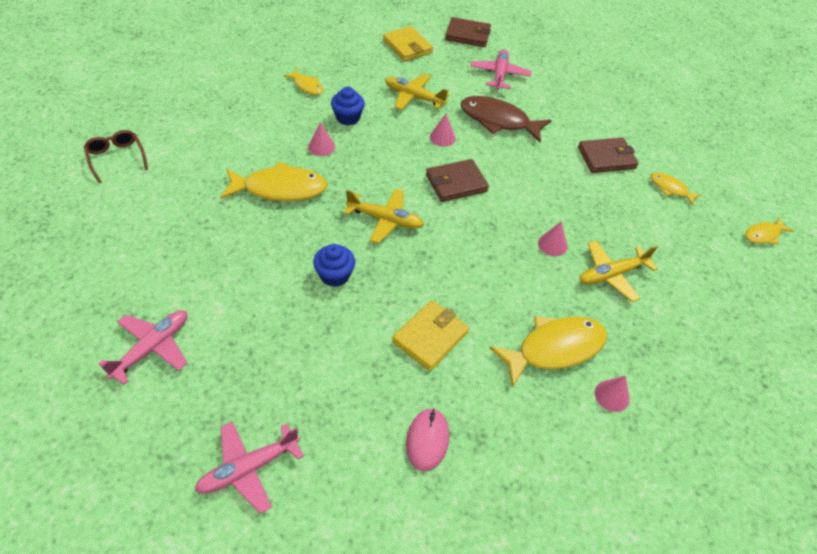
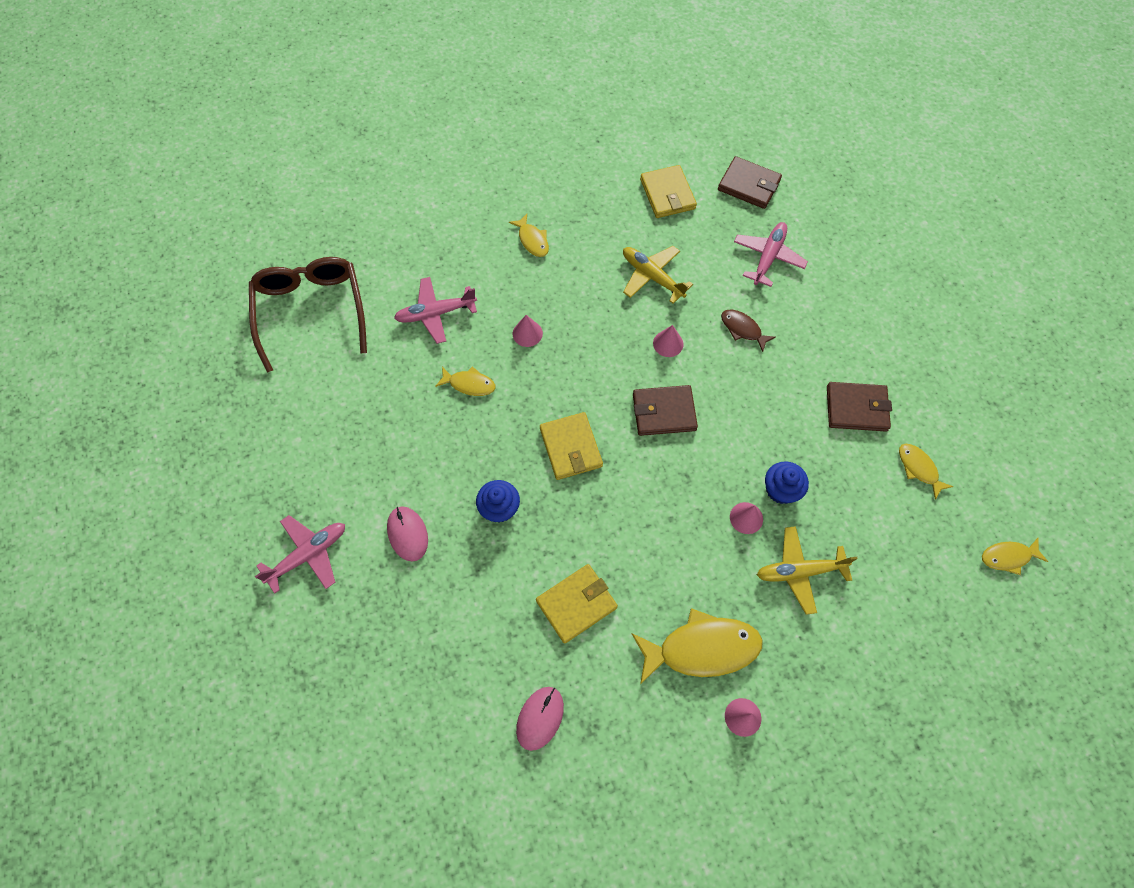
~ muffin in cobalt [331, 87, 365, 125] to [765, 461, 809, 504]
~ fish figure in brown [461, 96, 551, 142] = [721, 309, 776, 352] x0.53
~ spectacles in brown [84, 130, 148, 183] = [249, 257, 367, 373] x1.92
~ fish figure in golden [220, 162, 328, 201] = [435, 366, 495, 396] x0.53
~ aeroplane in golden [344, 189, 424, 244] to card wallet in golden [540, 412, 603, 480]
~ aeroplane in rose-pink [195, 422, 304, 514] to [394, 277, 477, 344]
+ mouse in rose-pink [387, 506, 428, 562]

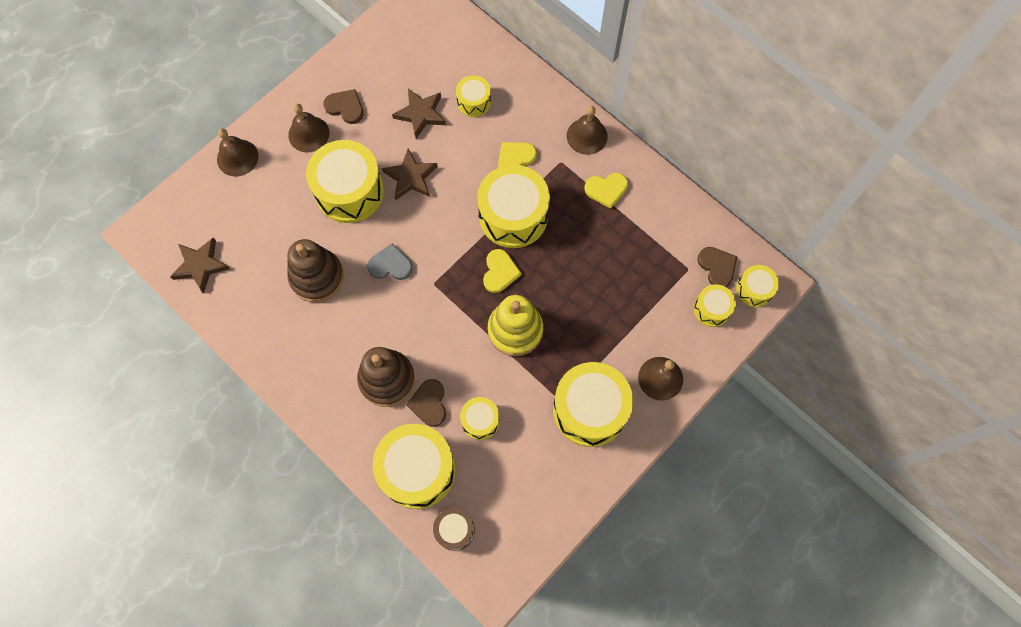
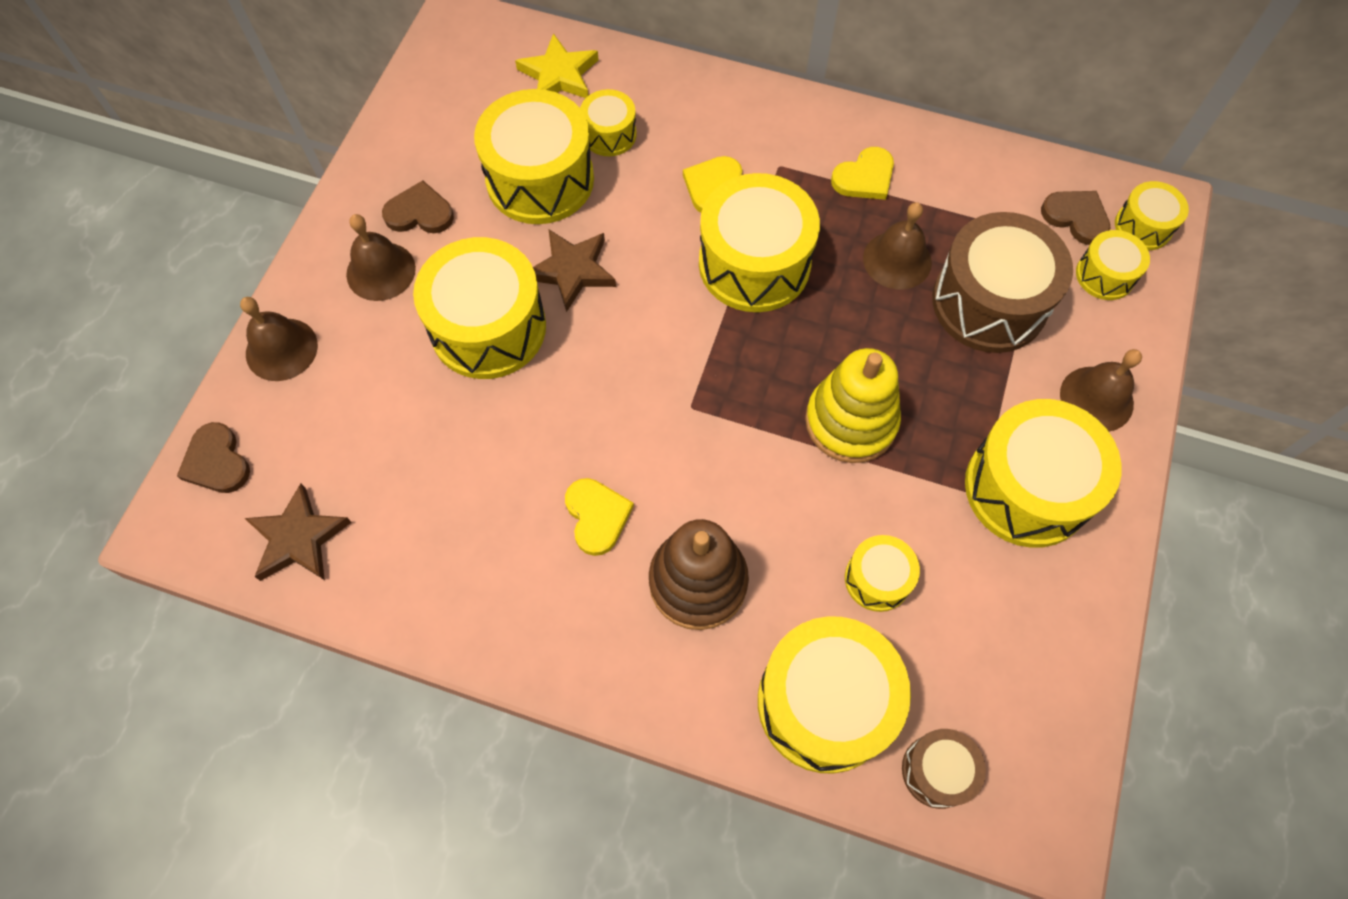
~ five-pointed star in brown [392, 89, 446, 139] to snare drum in golden [474, 89, 594, 224]
~ school bell in brown [567, 106, 608, 155] to [863, 202, 932, 289]
- ring stacker in brown [287, 239, 344, 302]
- love heart in grey [367, 244, 413, 280]
~ love heart in golden [483, 249, 521, 293] to [565, 478, 634, 556]
~ love heart in brown [406, 379, 446, 427] to [177, 422, 250, 493]
+ five-pointed star in golden [515, 33, 599, 98]
+ snare drum in brown [932, 212, 1073, 353]

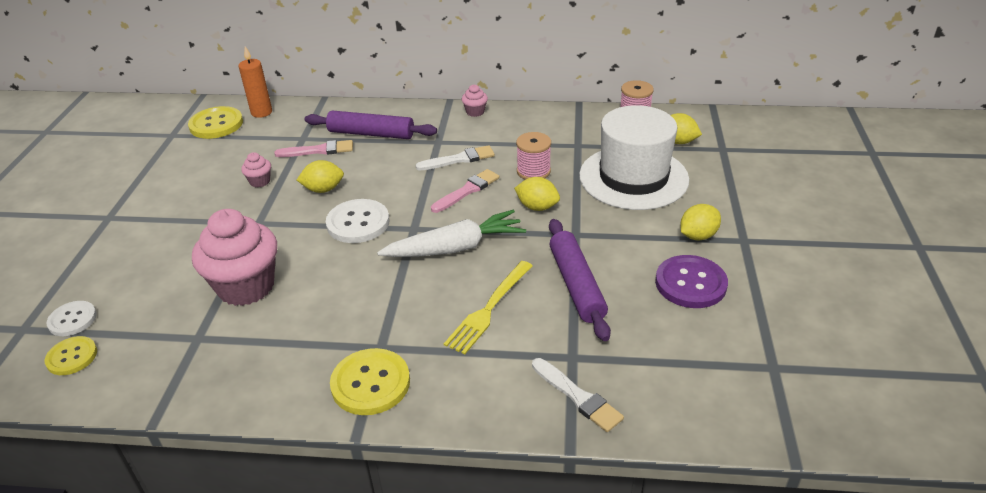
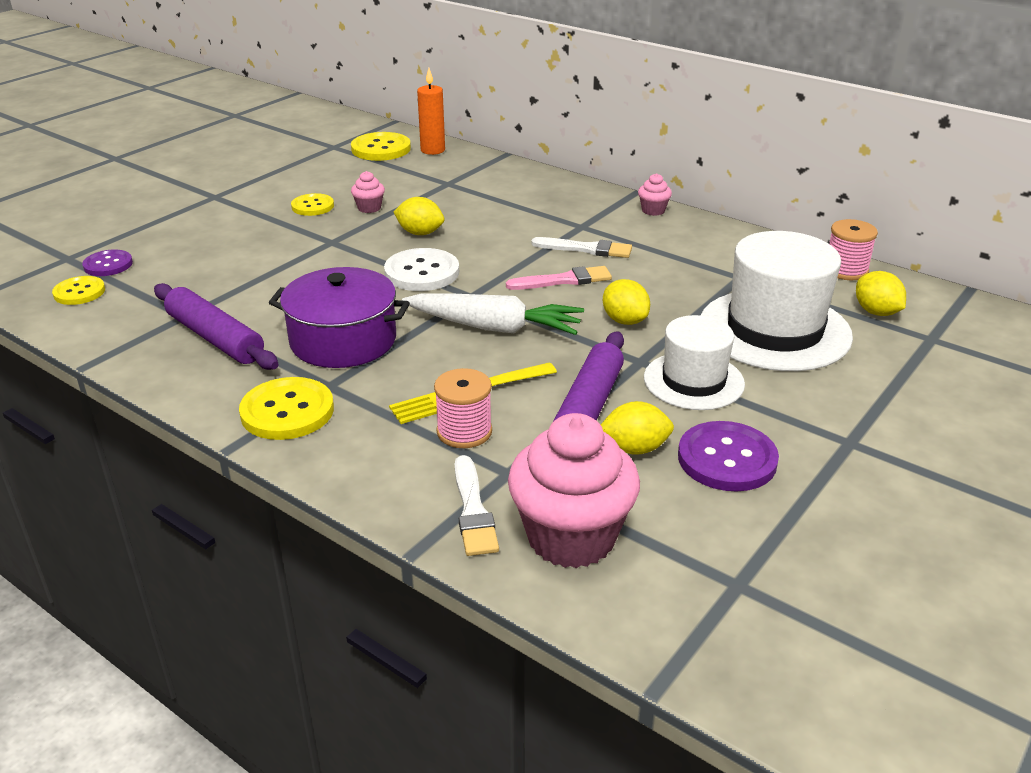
~ rolling pin in violet [305, 110, 437, 139] to [154, 283, 279, 370]
~ bobbin in rose-pink [516, 132, 551, 180] to [434, 368, 492, 448]
- paintbrush in rose-pink [274, 140, 353, 157]
~ citrus fruit in golden [680, 204, 721, 240] to [601, 401, 674, 455]
~ muffin in rose-pink [192, 209, 277, 306] to [508, 413, 640, 568]
~ sewing button in pure white [46, 301, 97, 336] to sewing button in violet [82, 249, 133, 276]
+ sewing button in golden [291, 193, 334, 216]
+ cooking pot in violet [269, 267, 410, 368]
+ top hat in pure white [644, 315, 745, 410]

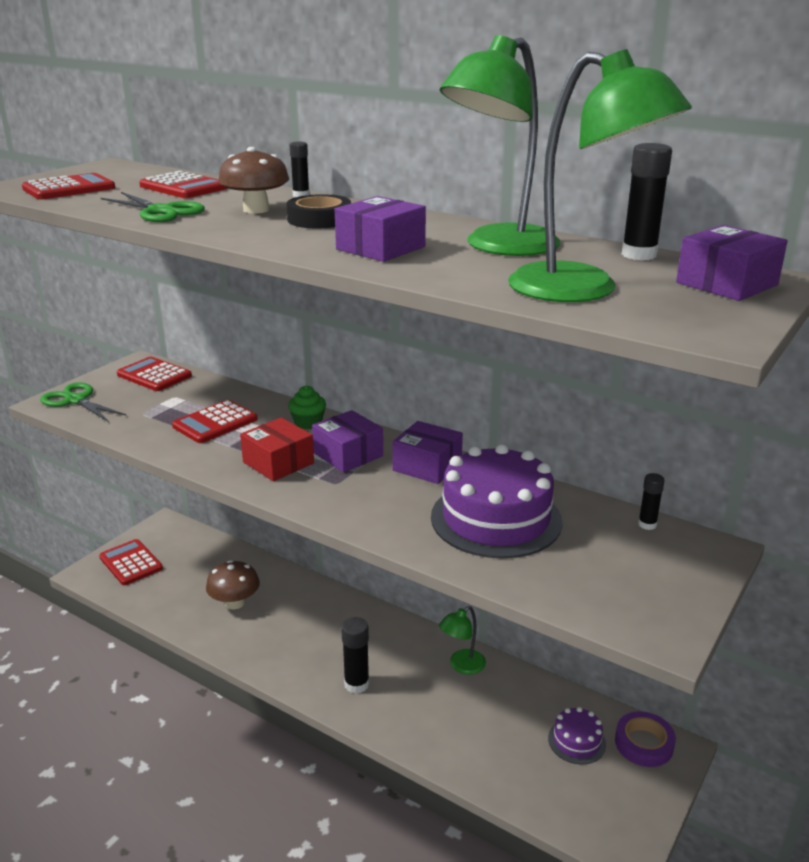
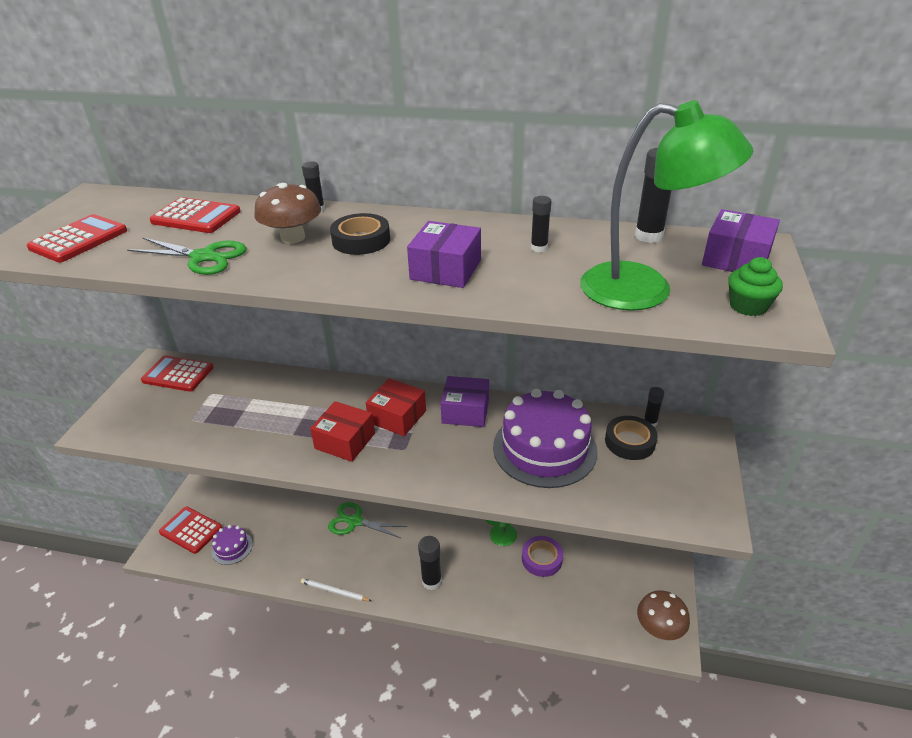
~ lamp in green [440, 35, 560, 256] to stick of glue in ebony [531, 196, 552, 252]
~ pair of scissors in green [40, 382, 127, 422] to [328, 502, 407, 539]
~ muffin in green [288, 385, 326, 429] to [728, 257, 783, 316]
- calculator in scarlet [172, 400, 258, 443]
~ box in violet [312, 410, 383, 473] to box in scarlet [366, 378, 426, 436]
~ fungus in brown [206, 560, 260, 609] to [637, 590, 690, 640]
~ gateau in violet [548, 707, 606, 765] to [212, 525, 253, 565]
~ sticky tape in violet [615, 711, 676, 767] to [522, 536, 563, 577]
+ sticky tape in ebony [605, 416, 658, 460]
+ lead pencil in pure white [301, 578, 371, 601]

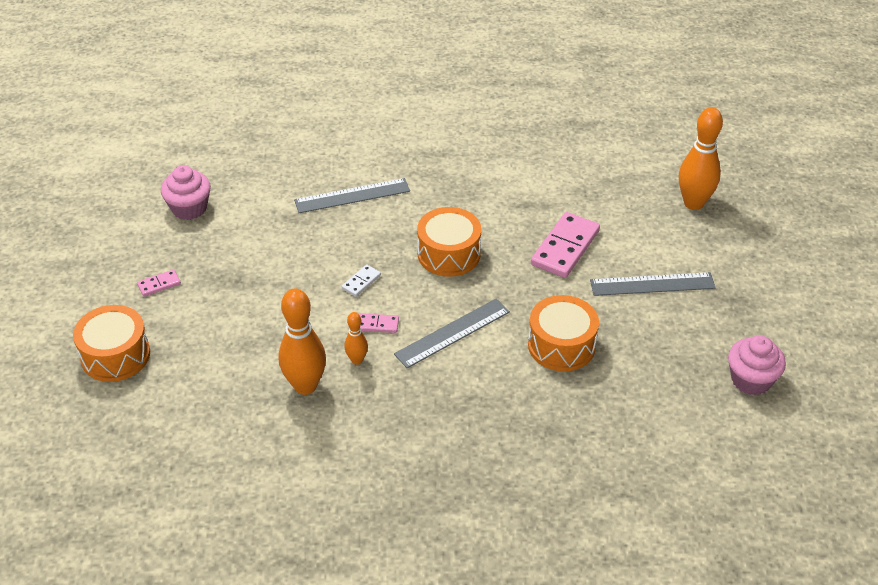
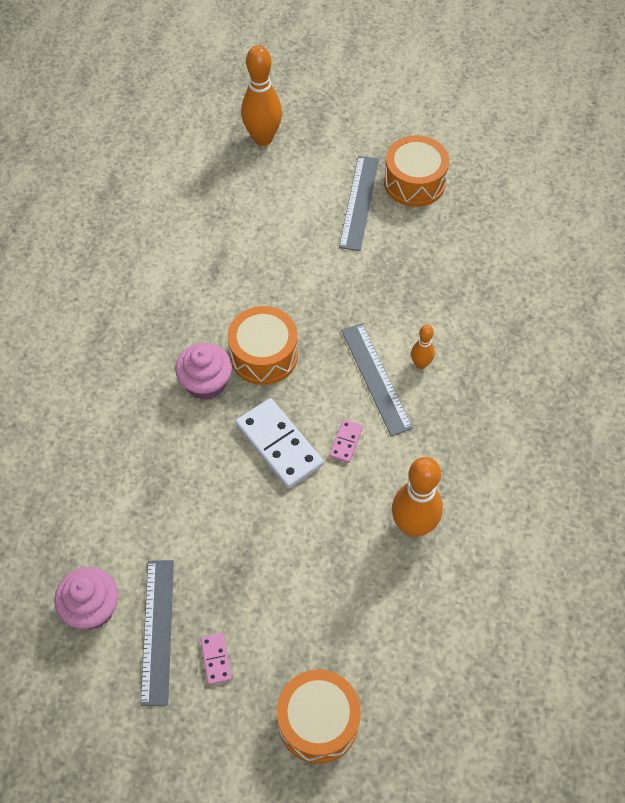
~ straightedge in grey [294, 178, 410, 213] to [140, 560, 174, 706]
- domino in rose-pink [531, 212, 600, 278]
~ domino in pure white [342, 264, 381, 297] = [236, 398, 324, 489] x2.10
~ snare drum in orange [528, 295, 599, 371] to [384, 135, 449, 207]
~ tenpin in orange [344, 312, 368, 365] to [411, 325, 435, 369]
~ muffin in rose-pink [728, 335, 786, 395] to [175, 343, 232, 400]

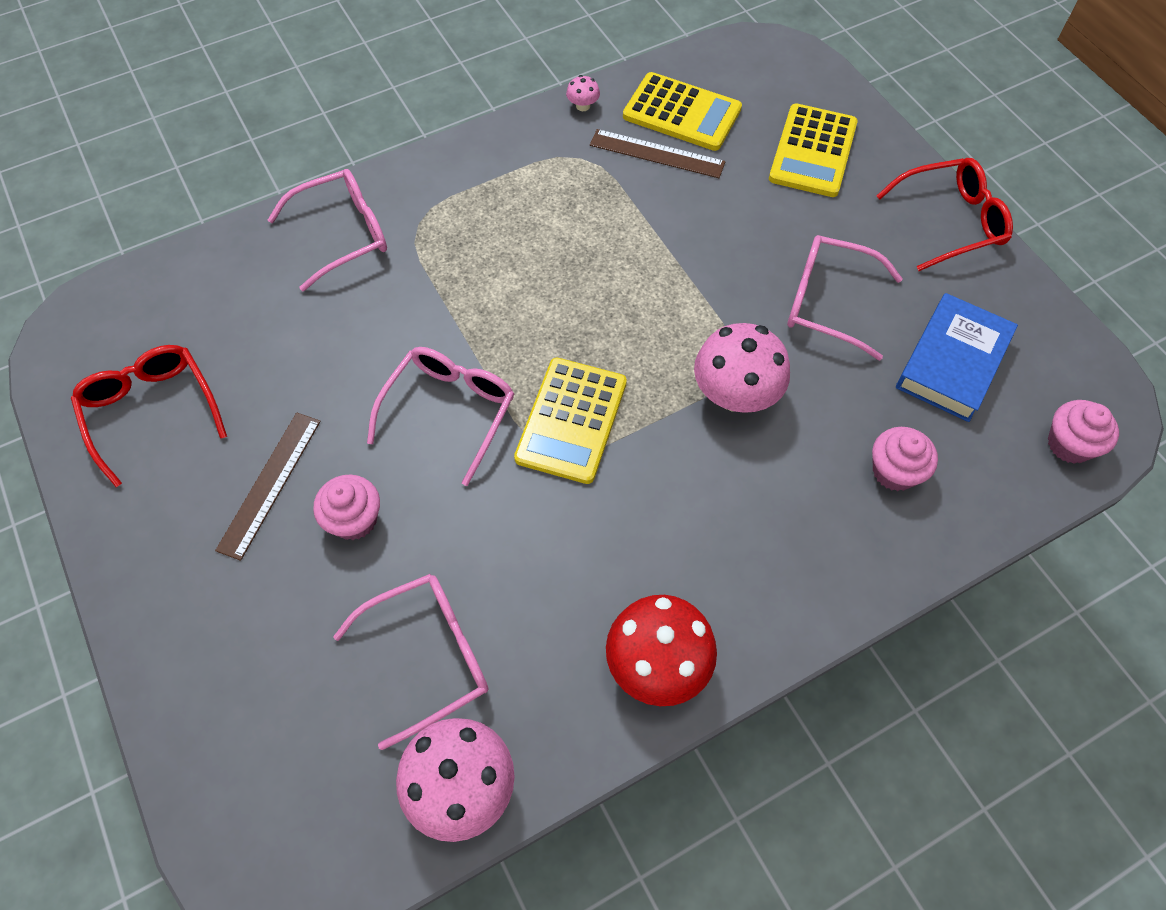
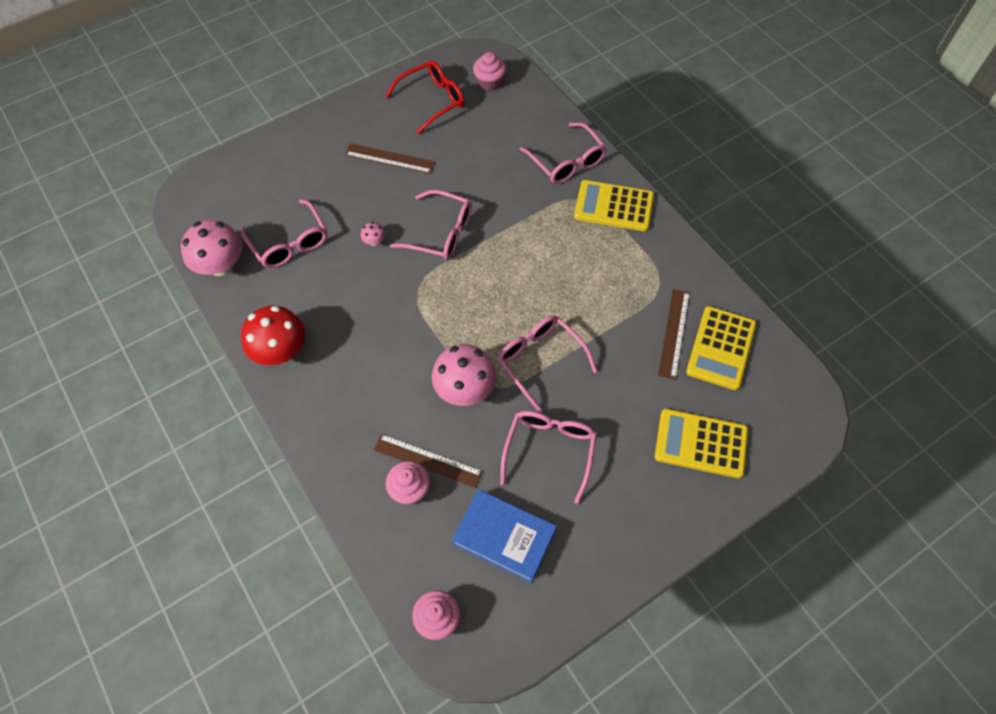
~ fungus in rose-pink [566, 75, 600, 111] to [361, 222, 385, 246]
- spectacles in scarlet [877, 158, 1013, 271]
~ calculator in golden [514, 358, 627, 484] to [574, 180, 654, 232]
~ muffin in rose-pink [313, 474, 380, 540] to [473, 52, 506, 91]
+ spectacles in rose-pink [497, 315, 597, 413]
+ straightedge in brown [374, 434, 483, 488]

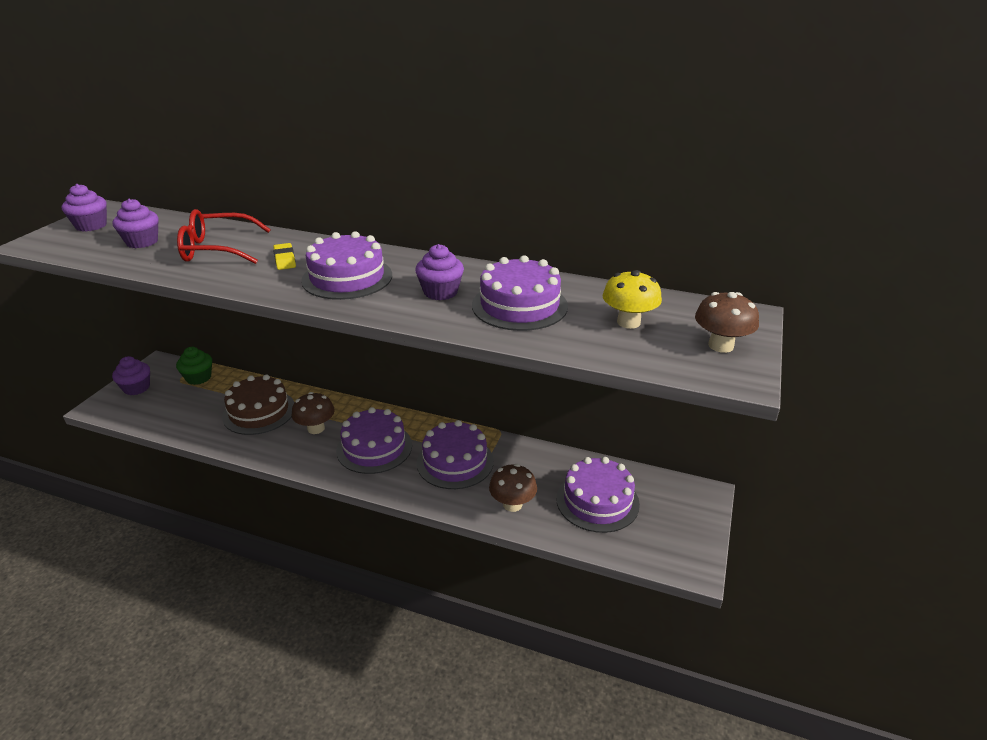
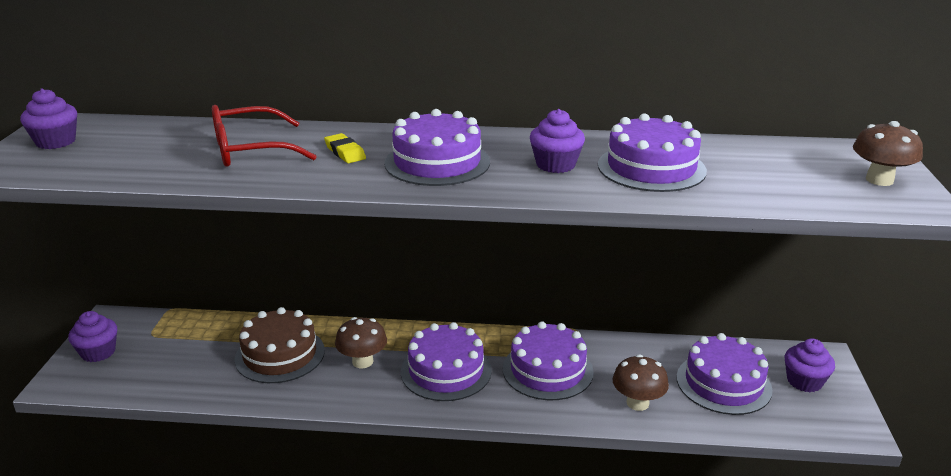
~ muffin in violet [113, 198, 159, 248] to [785, 338, 835, 392]
- fungus in golden [602, 270, 662, 329]
- muffin in green [176, 347, 212, 385]

